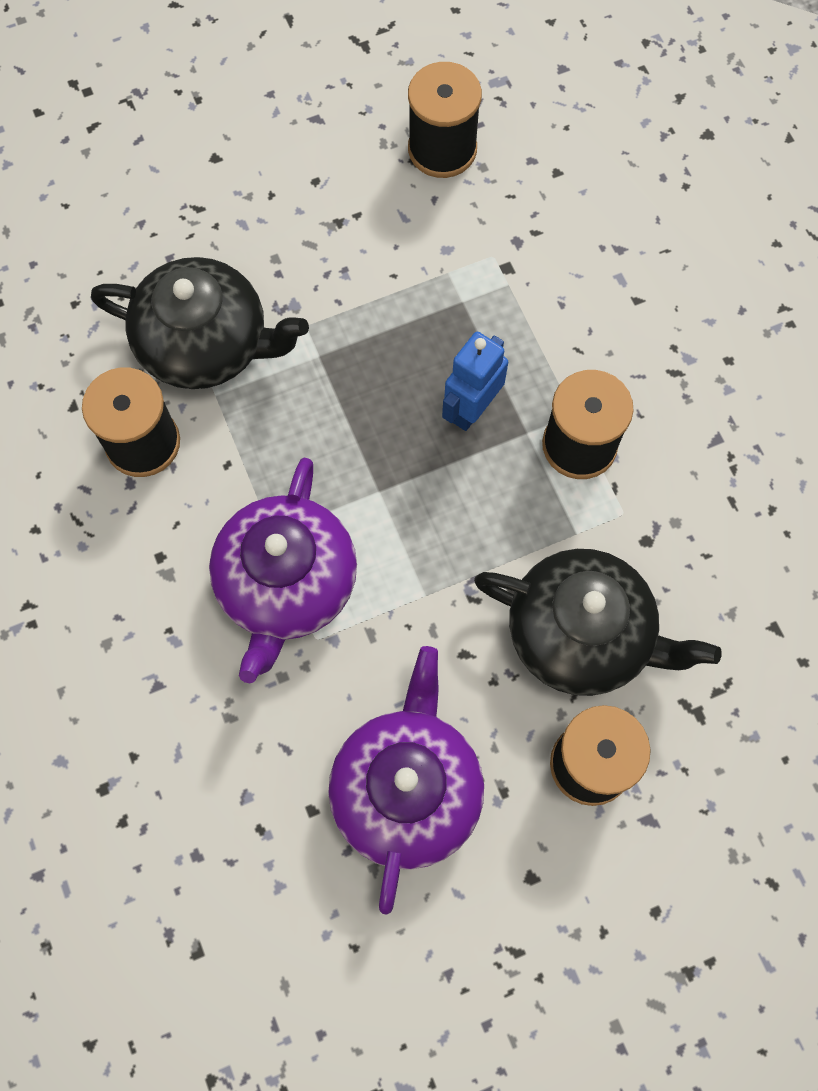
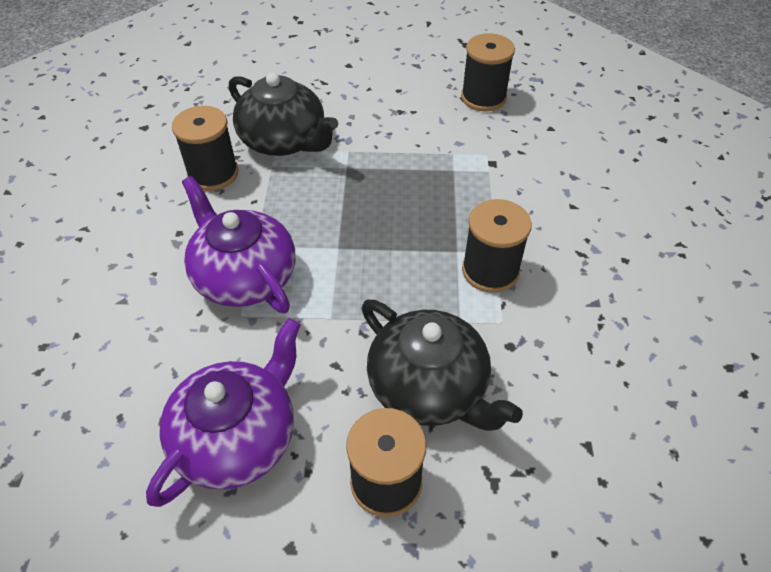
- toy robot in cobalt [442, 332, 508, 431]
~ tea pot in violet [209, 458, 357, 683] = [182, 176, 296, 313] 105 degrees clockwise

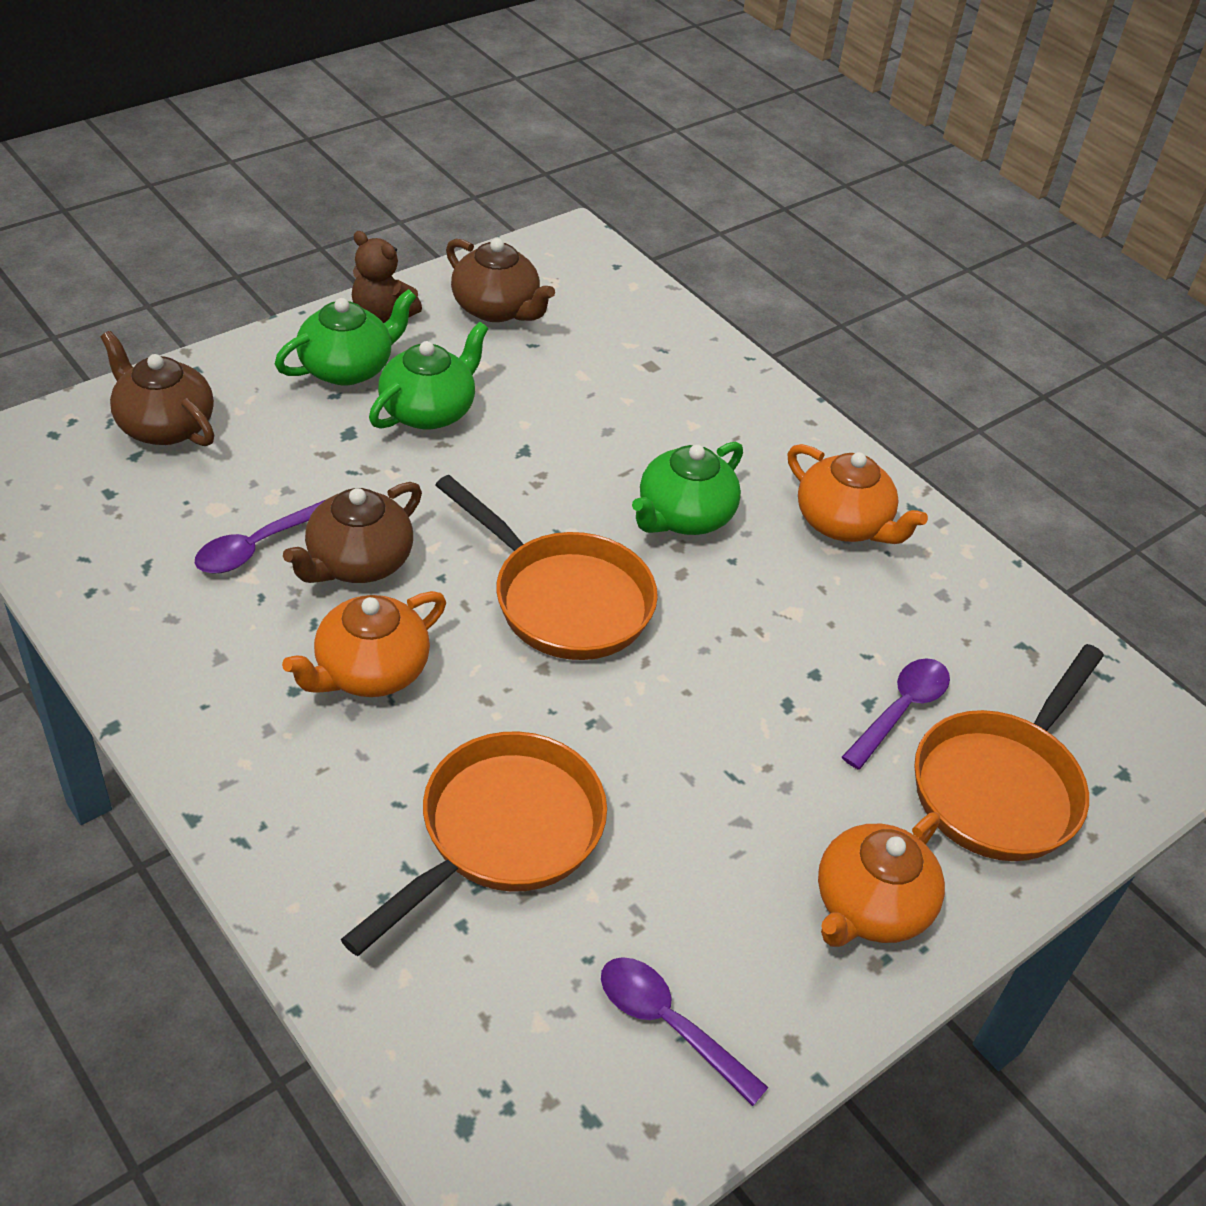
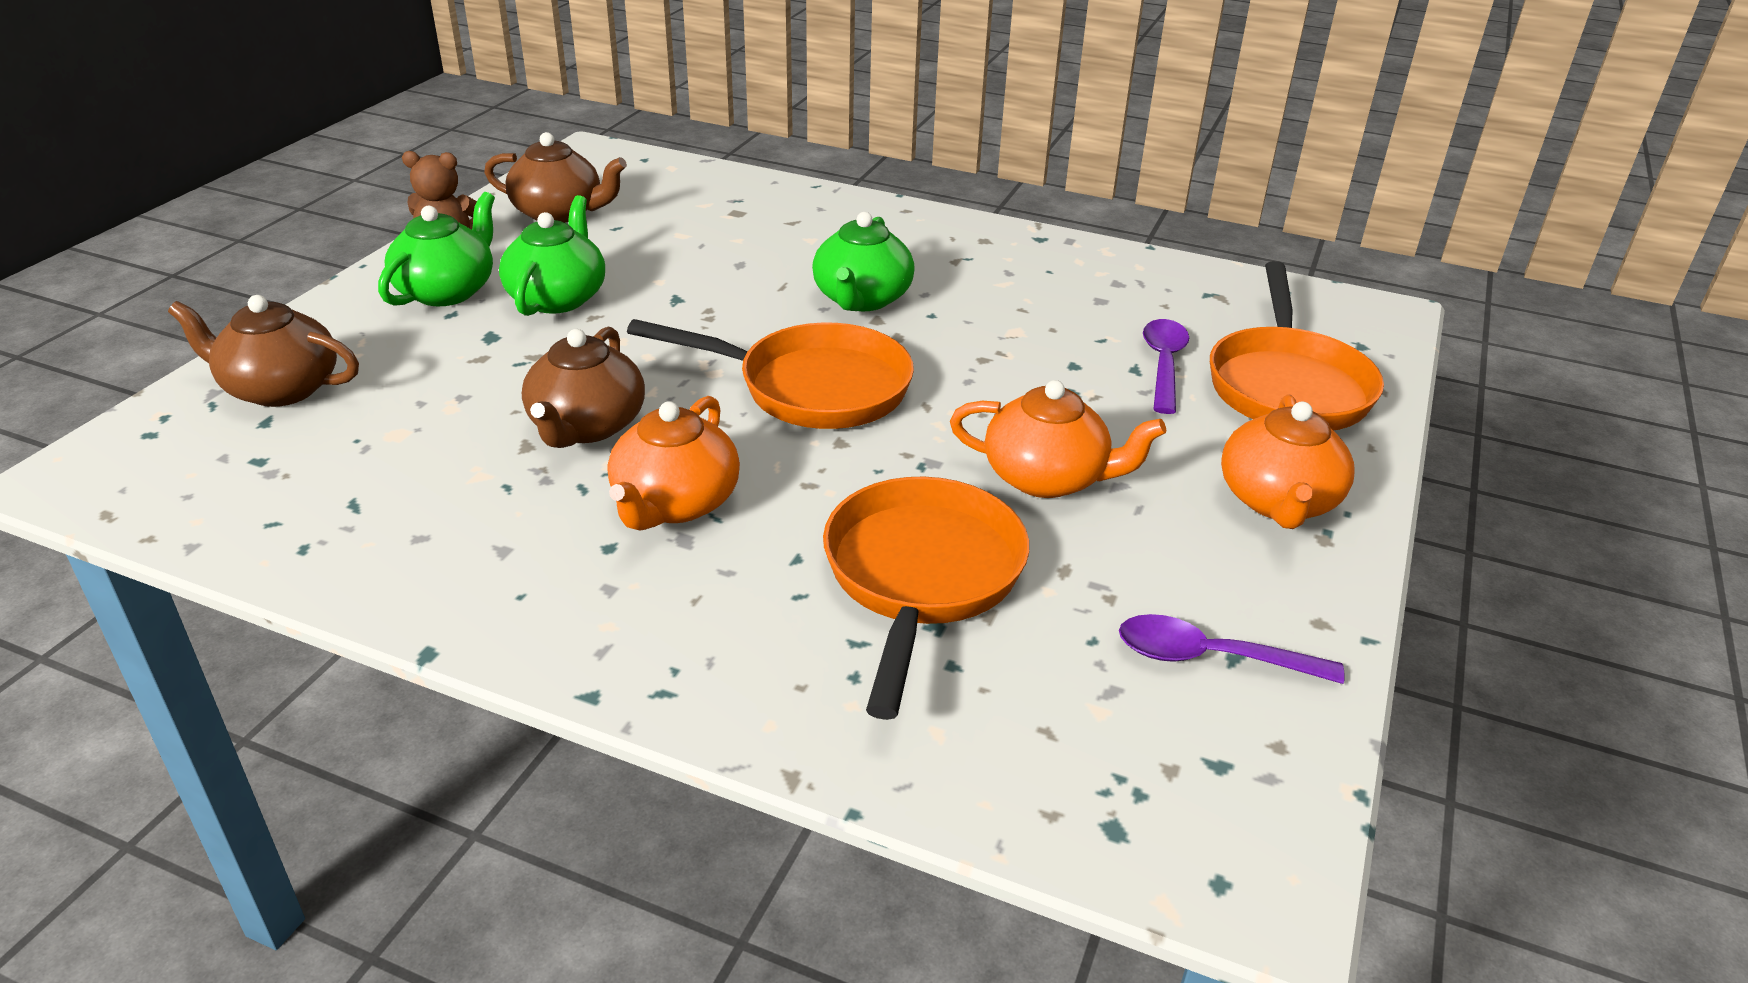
~ tea pot in orange [787, 444, 928, 544] to [950, 380, 1166, 498]
- spoon in violet [195, 500, 325, 573]

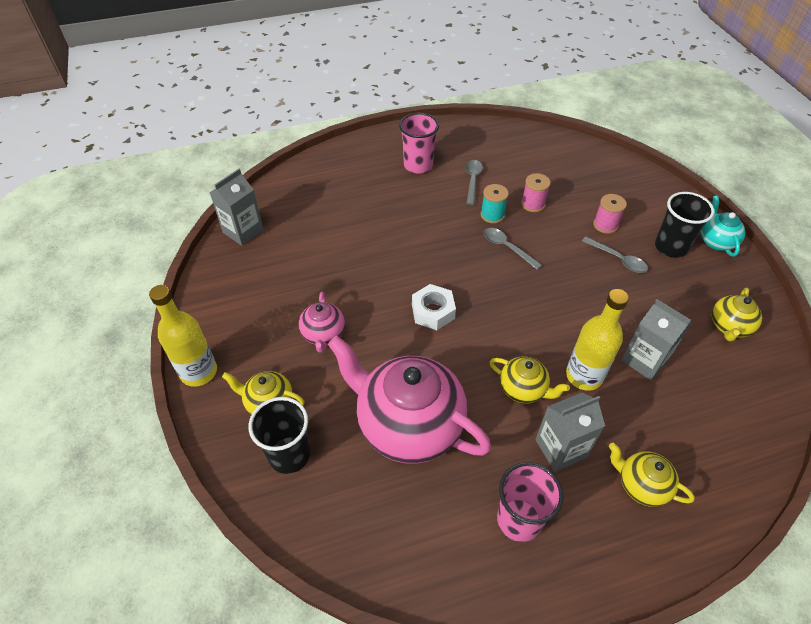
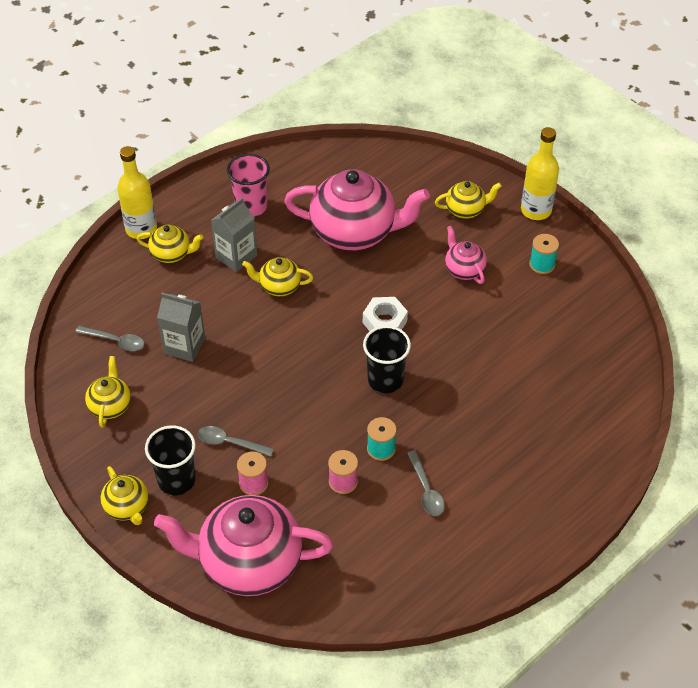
- beaker in rose-pink [399, 113, 439, 173]
- milk carton in grey [210, 169, 264, 246]
~ tea pot in teal [701, 196, 745, 256] to tea pot in golden [101, 466, 149, 525]
~ spoon in grey [483, 228, 542, 270] to [75, 326, 145, 351]
~ bottle in golden [566, 289, 629, 391] to [117, 146, 157, 239]
~ beaker in ebony [249, 397, 310, 474] to [363, 326, 411, 393]
+ bobbin in teal [529, 234, 559, 274]
+ tea pot in rose-pink [154, 495, 333, 596]

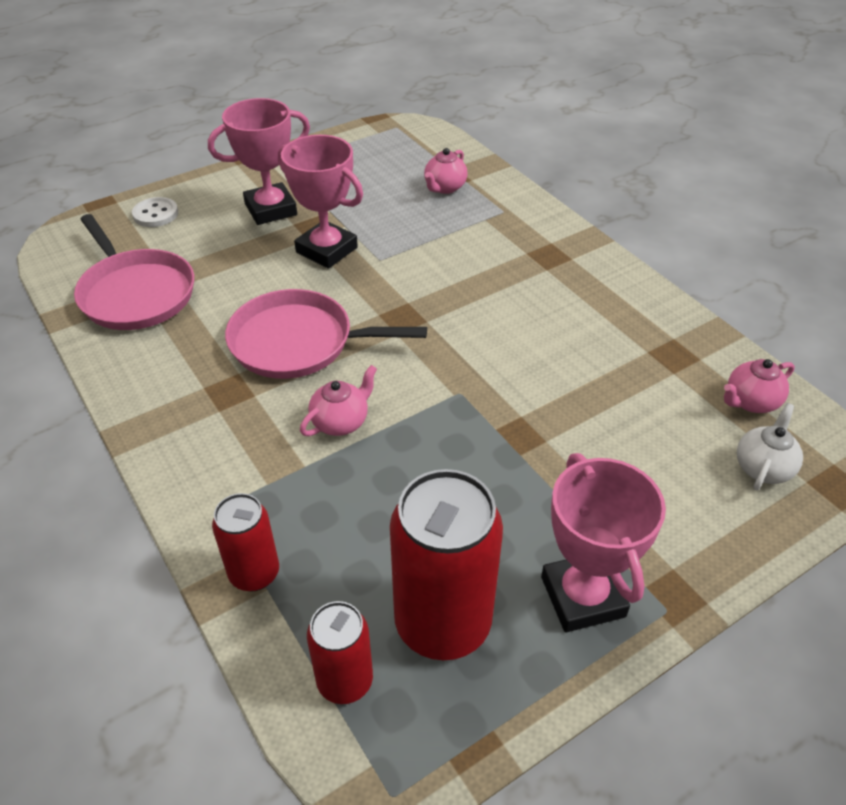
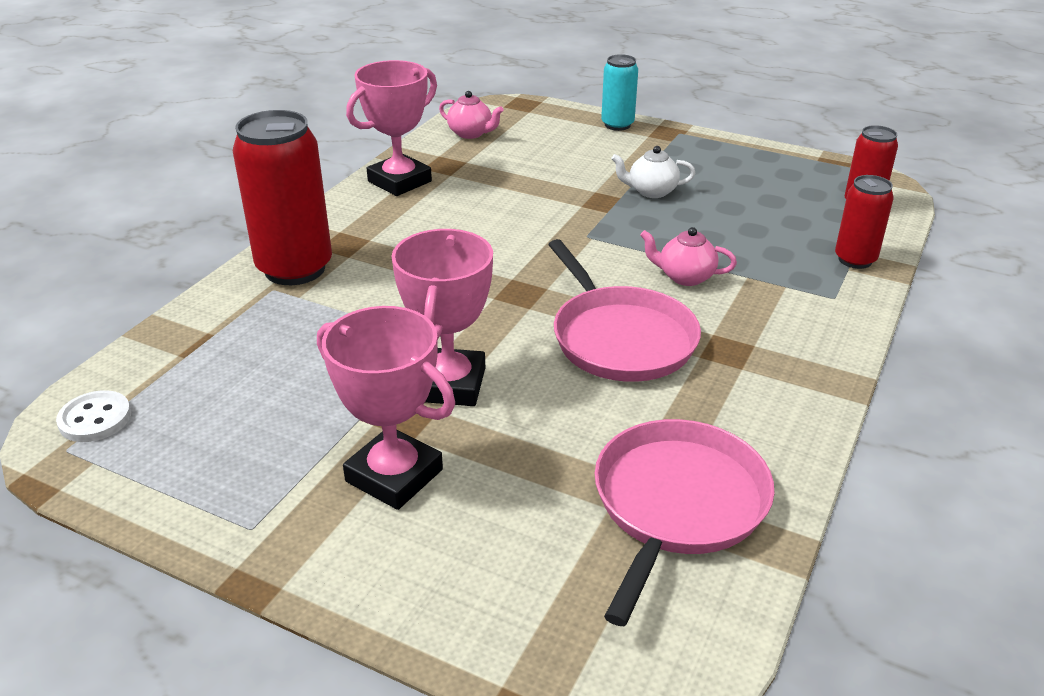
- tea pot in rose-pink [424, 148, 468, 194]
~ sewing button in pure white [132, 197, 178, 227] to [56, 390, 131, 442]
~ tea pot in pure white [737, 403, 803, 491] to [611, 146, 695, 198]
~ prize cup in rose-pink [541, 453, 666, 632] to [346, 60, 437, 196]
~ tin in scarlet [390, 469, 503, 660] to [233, 110, 332, 285]
+ tin in teal [601, 54, 638, 131]

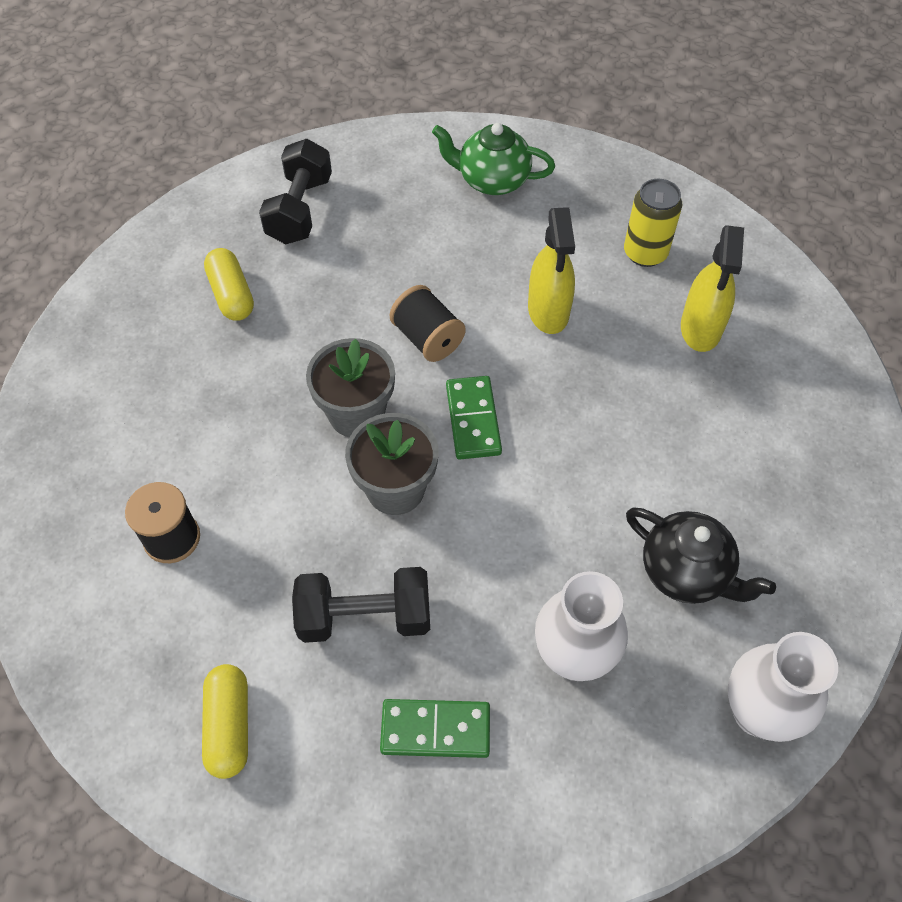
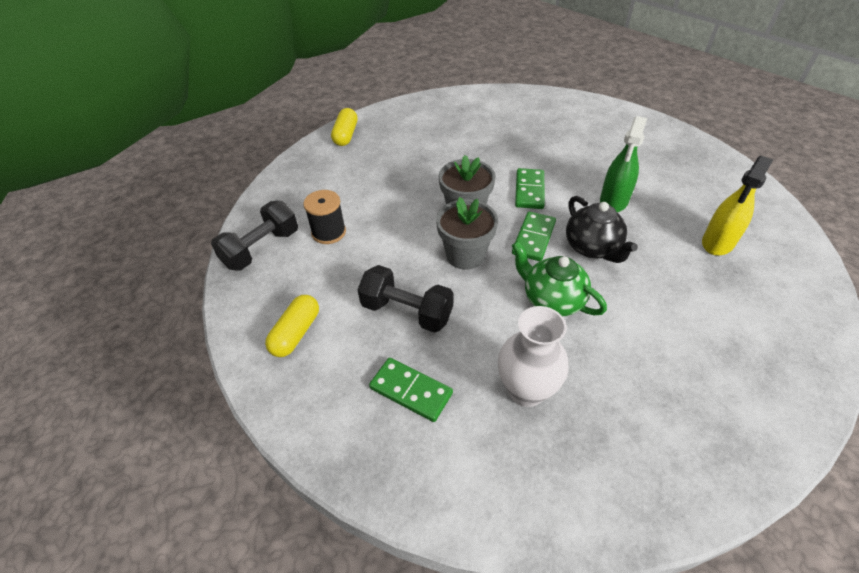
~ tea pot in green [432, 123, 555, 195] to [512, 241, 607, 316]
~ dumbbell in ebony [259, 139, 332, 244] to [211, 201, 298, 271]
- tin in golden [624, 179, 682, 267]
~ sprayer in golden [528, 207, 575, 334] to sprayer in green [600, 116, 647, 212]
~ pill in golden [204, 248, 254, 321] to [331, 108, 358, 146]
~ bobbin in ebony [390, 285, 466, 362] to domino in green [515, 168, 545, 209]
~ tea pot in ebony [626, 507, 776, 604] to [566, 196, 638, 263]
- vase in pure white [728, 632, 838, 742]

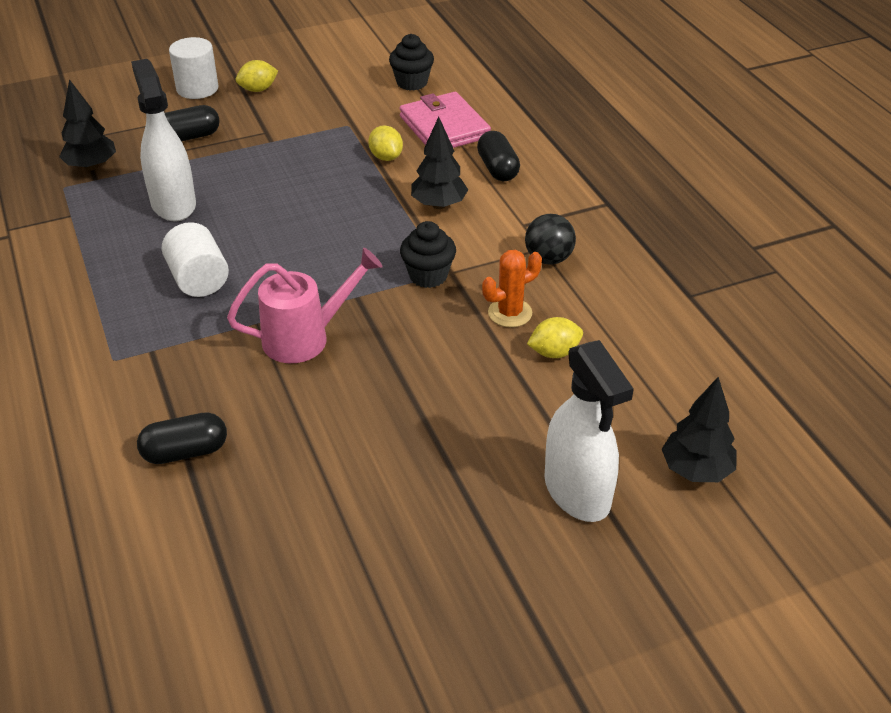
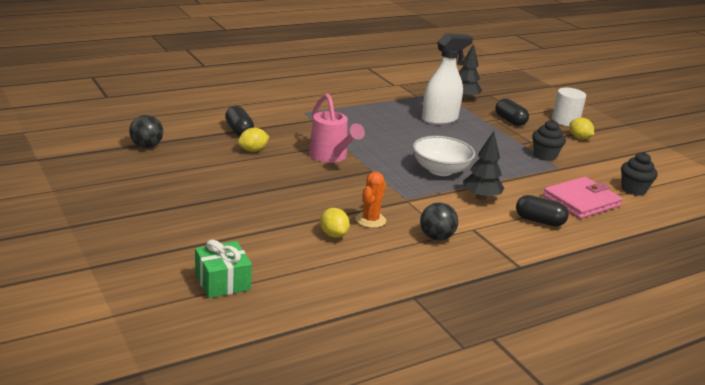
~ citrus fruit in golden [368, 125, 403, 161] to [238, 128, 269, 152]
~ pill in ebony [477, 131, 520, 181] = [516, 195, 569, 227] 45 degrees clockwise
~ muffin in ebony [400, 221, 456, 288] to [532, 120, 566, 161]
- cylinder in pure white [162, 222, 229, 297]
~ cactus in orange [482, 250, 542, 327] = [355, 172, 386, 228] 60 degrees clockwise
- sprayer in pure white [545, 340, 634, 522]
~ tree in ebony [662, 377, 737, 482] to gift in green [195, 239, 252, 298]
+ ball in ebony [129, 115, 163, 148]
+ deep dish in pure white [413, 136, 475, 176]

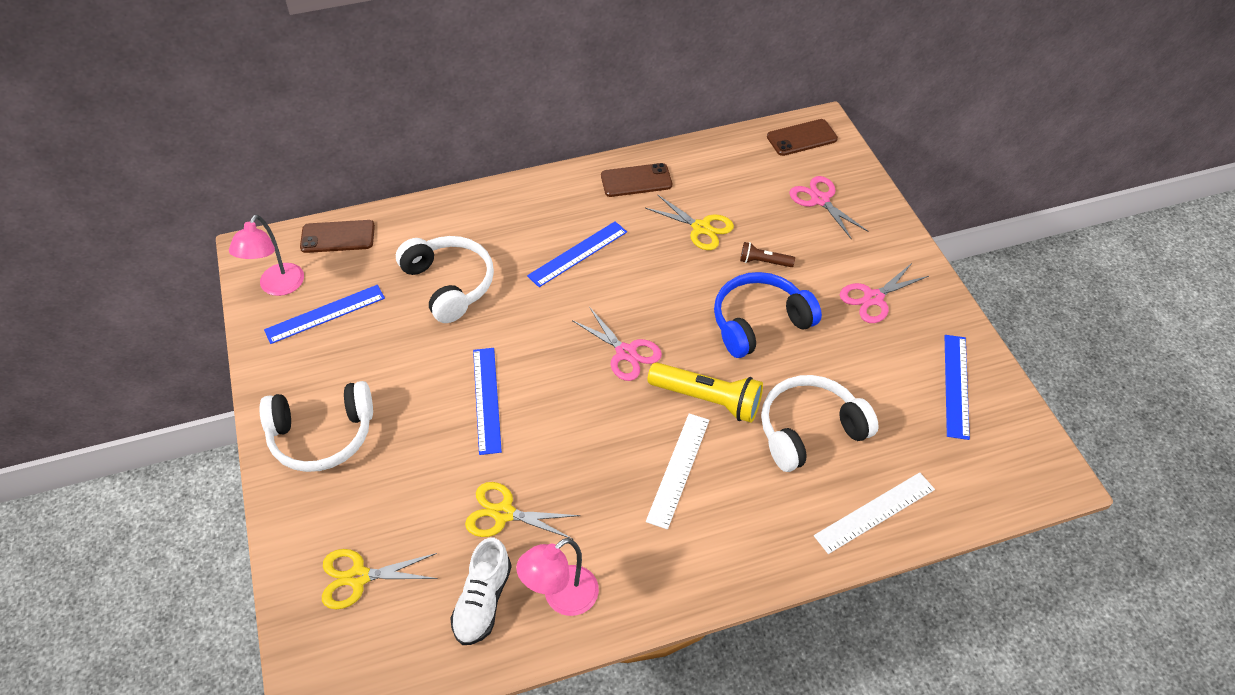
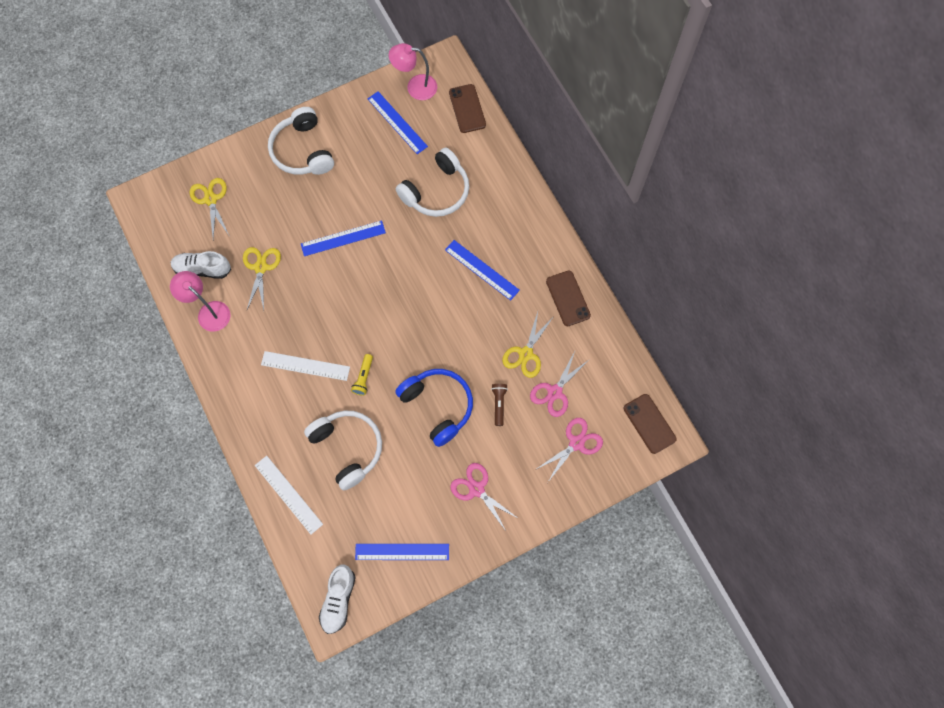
~ pair of scissors in rose-pink [572, 307, 662, 381] to [530, 351, 590, 417]
~ torch in golden [648, 362, 763, 423] = [351, 354, 373, 396] x0.53
+ sneaker in pure white [319, 565, 356, 634]

